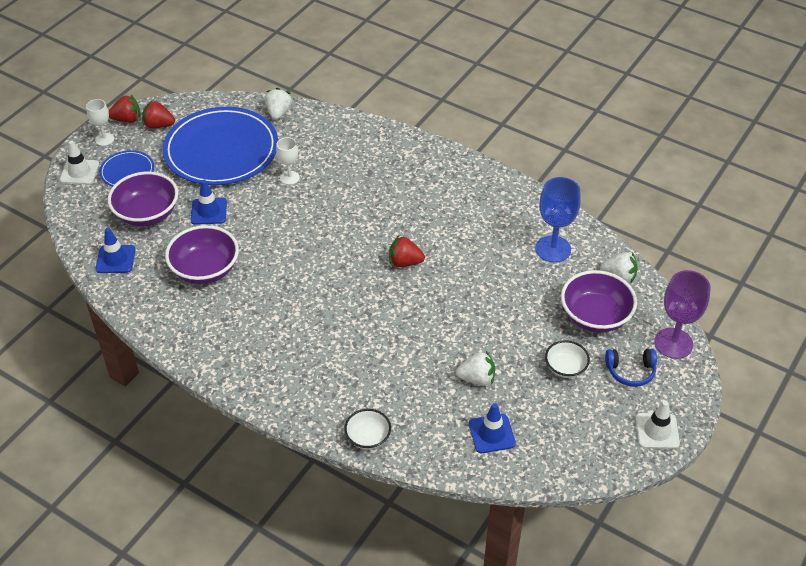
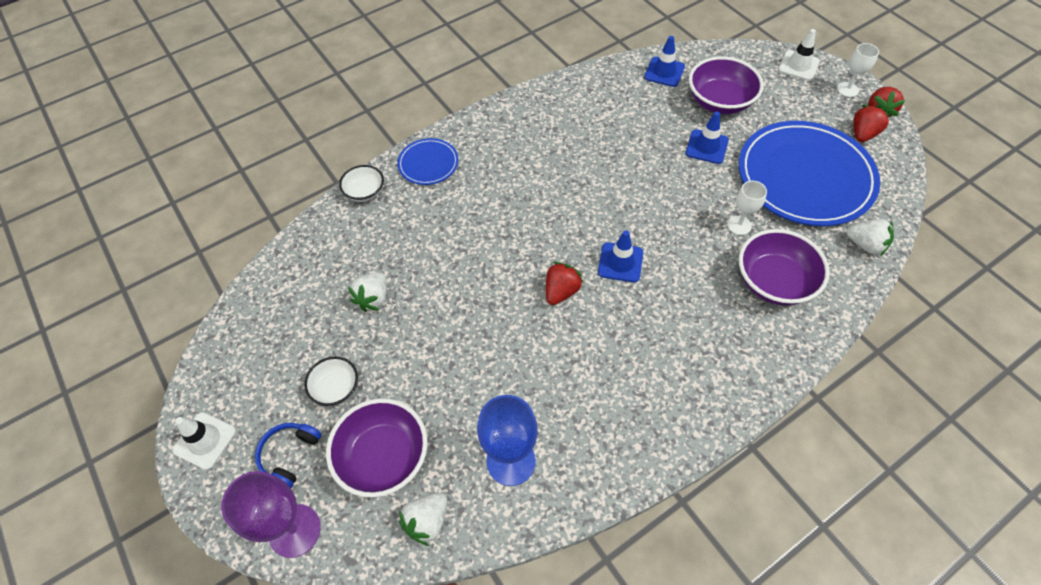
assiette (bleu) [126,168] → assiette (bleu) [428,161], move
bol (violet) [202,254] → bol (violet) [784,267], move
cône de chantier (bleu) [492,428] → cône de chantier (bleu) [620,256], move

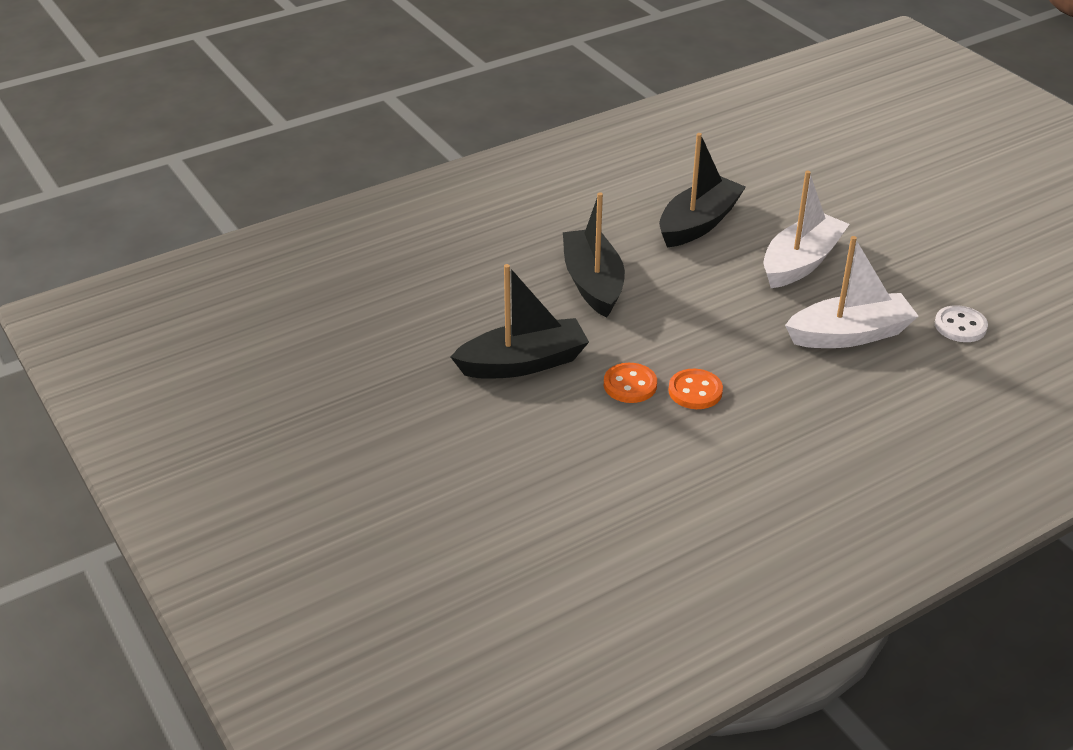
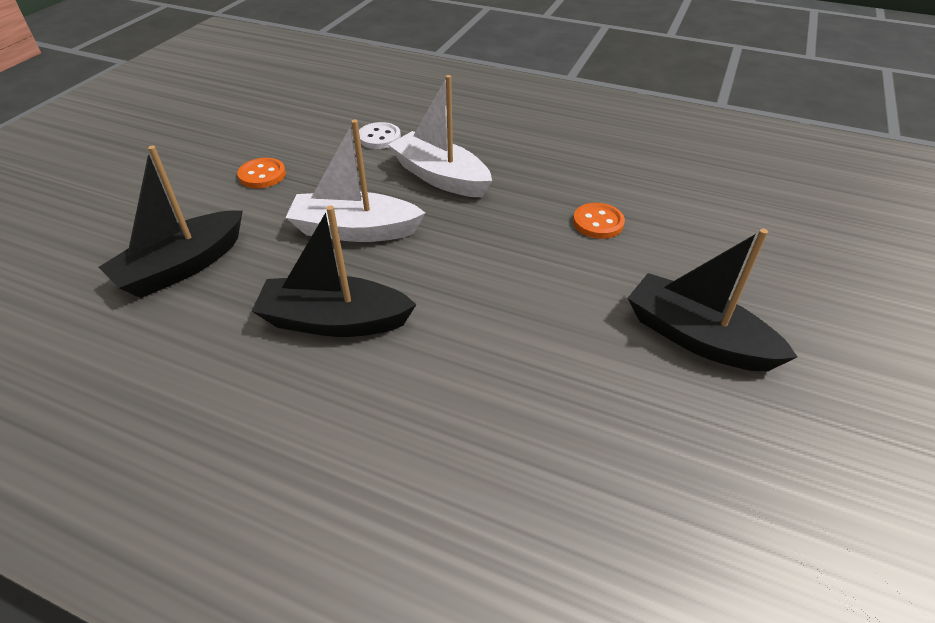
bateau (noir) [594,255] → bateau (noir) [171,222], move
bouton (orange) [630,383] → bouton (orange) [261,173], move

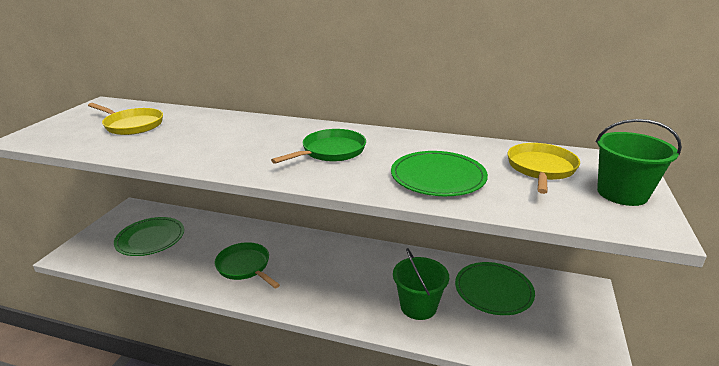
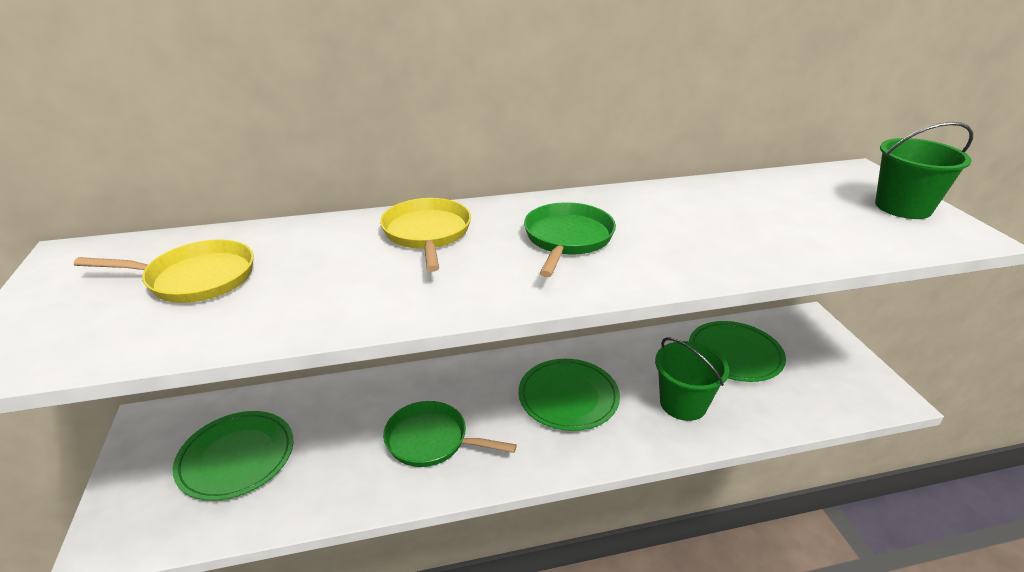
assiette (vert) [439,173] → assiette (vert) [569,395], move
poêle (jaune) [544,168] → poêle (jaune) [425,235], move

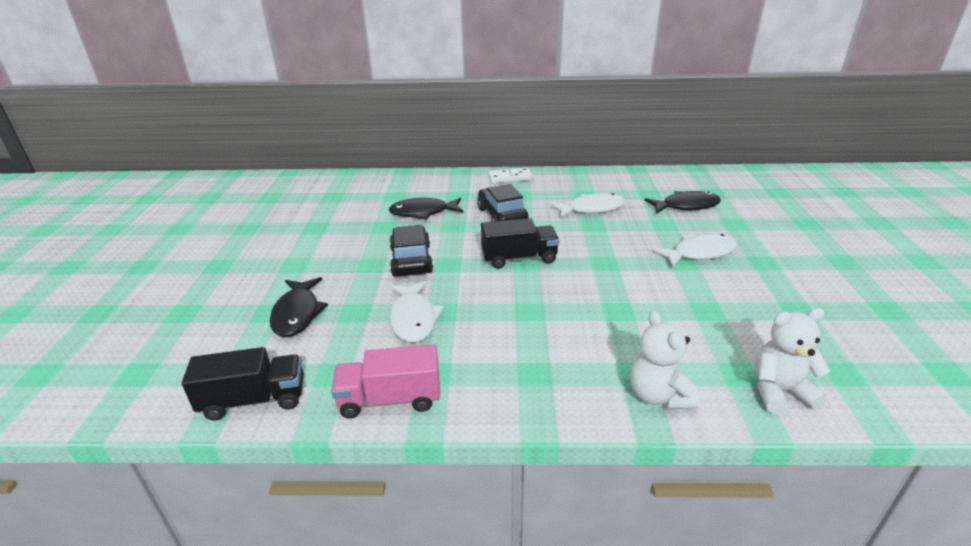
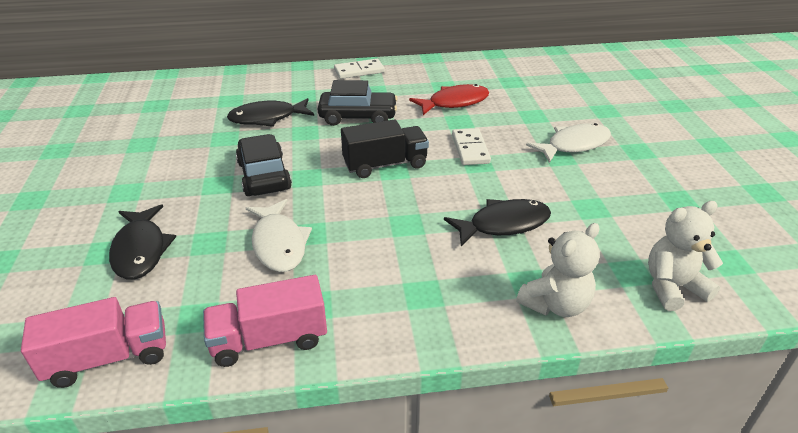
camion (noir) [243,383] → camion (rose) [93,342]
voiture (noir) [503,203] → voiture (noir) [357,103], 120 degrees clockwise
poisson (blanc) [587,205] → poisson (rouge) [449,99]
ours en peluche (blanc) [665,360] → ours en peluche (blanc) [558,270], 105 degrees counterclockwise
poisson (noir) [682,202] → poisson (noir) [497,222], move
- → domino (blanc) [471,146]

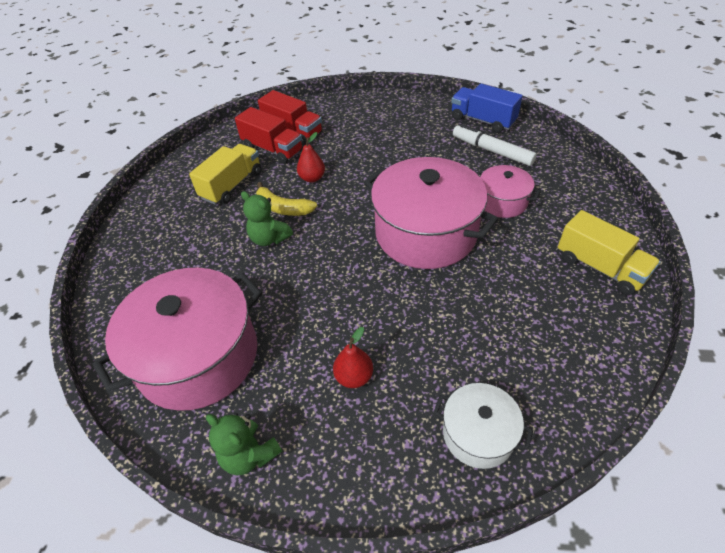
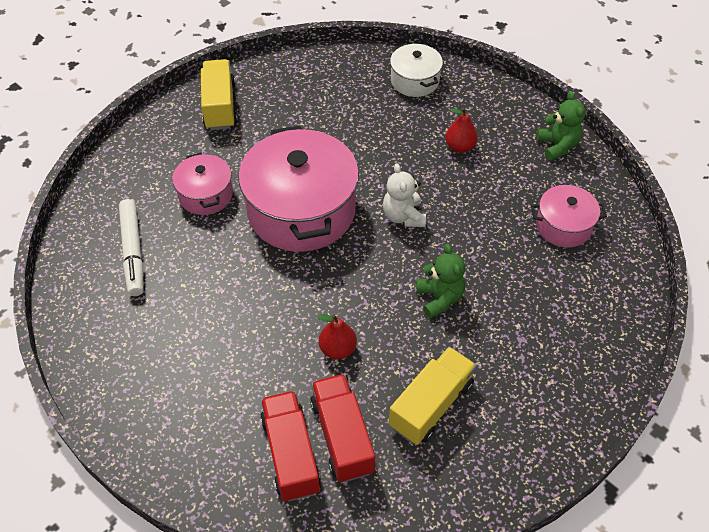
marmite (rose) [177,339] → marmite (rose) [569,216], x0.51
camion (jaune) [225,174] → camion (jaune) [433,396], 150 degrees clockwise
banane (jaune) [286,199] → -
camion (bleu) [487,108] → -
- → ours en peluche (blanc) [404,195]

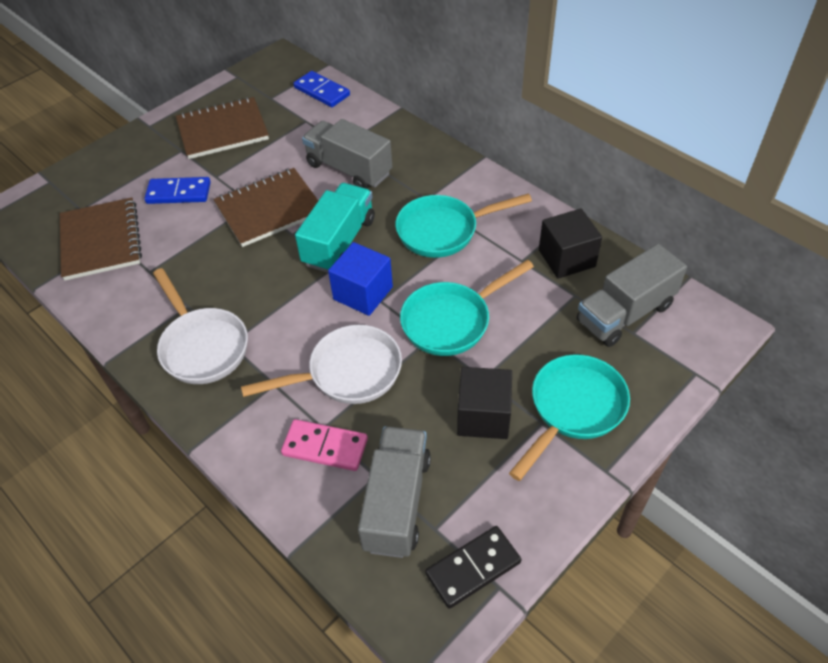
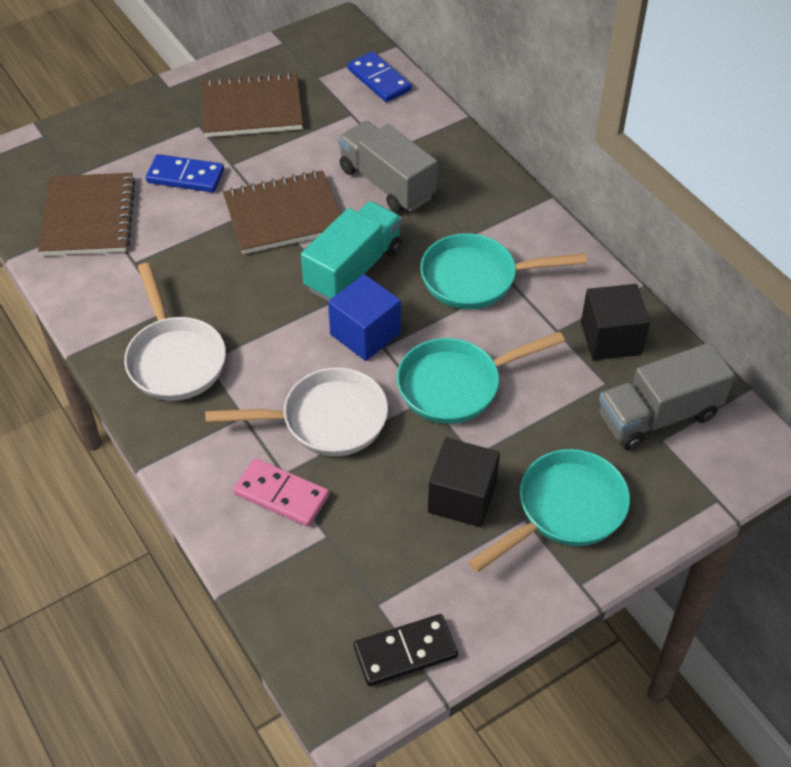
camion (gris) [394,492] → -

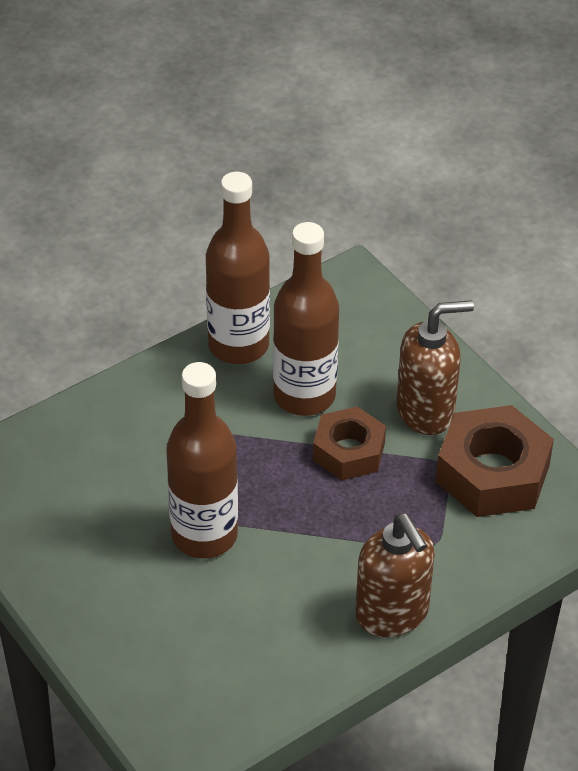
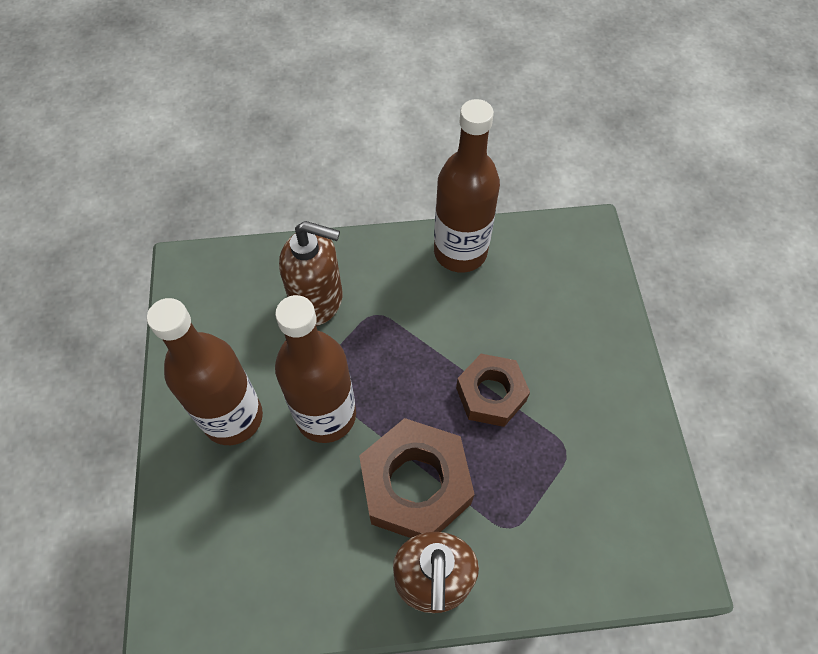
bouteille (marron) [306,319] → bouteille (marron) [205,371], move
distributeur de savon (marron) [435,367] → distributeur de savon (marron) [310,273], move
écrou (marron) [495,461] → écrou (marron) [417,478], move

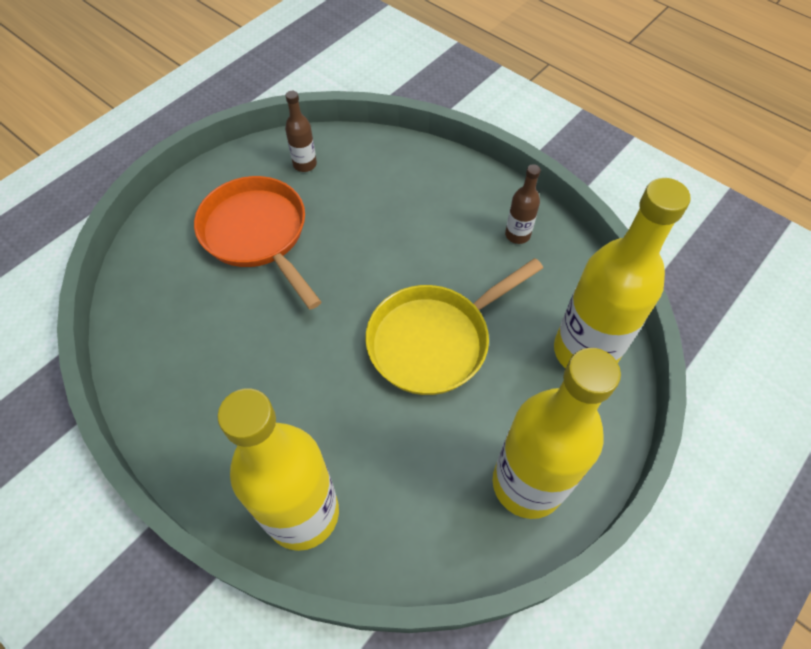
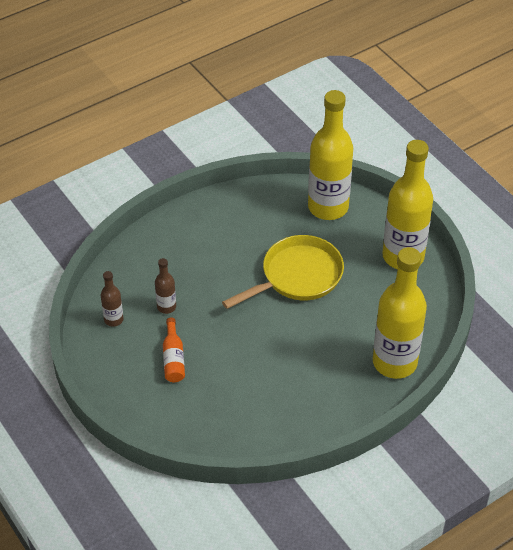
poêle (orange) [257,243] → bouteille (orange) [174,349]
poêle (jaune) [454,326] → poêle (jaune) [283,272], 105 degrees counterclockwise
bouteille (marron) [523,204] → bouteille (marron) [165,286], move

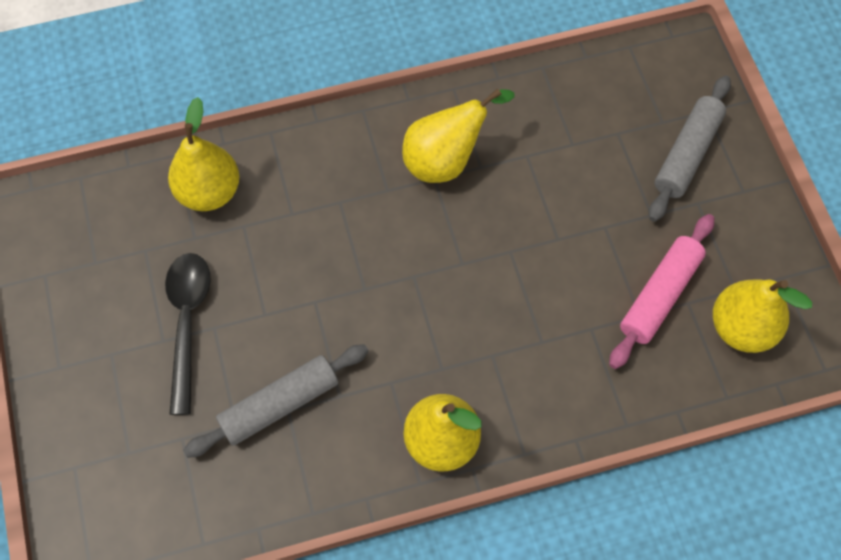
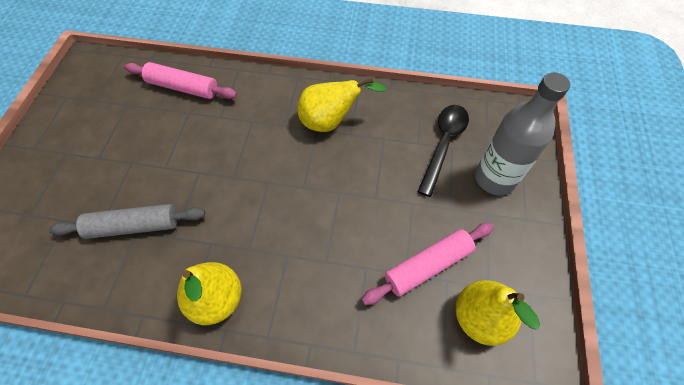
cuillère (noir) [188,334] → cuillère (noir) [443,151], move
poire (jaune) [204,154] → rouleau à pâtisserie (rose) [180,80]
rouleau à pâtisserie (gris) [690,148] → bouteille (gris) [522,133]

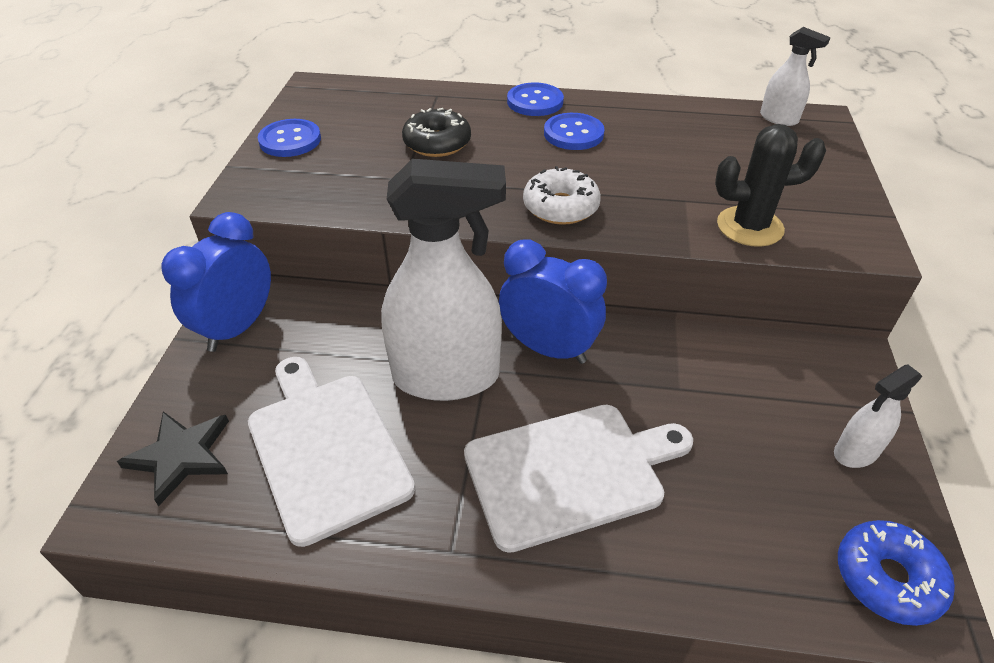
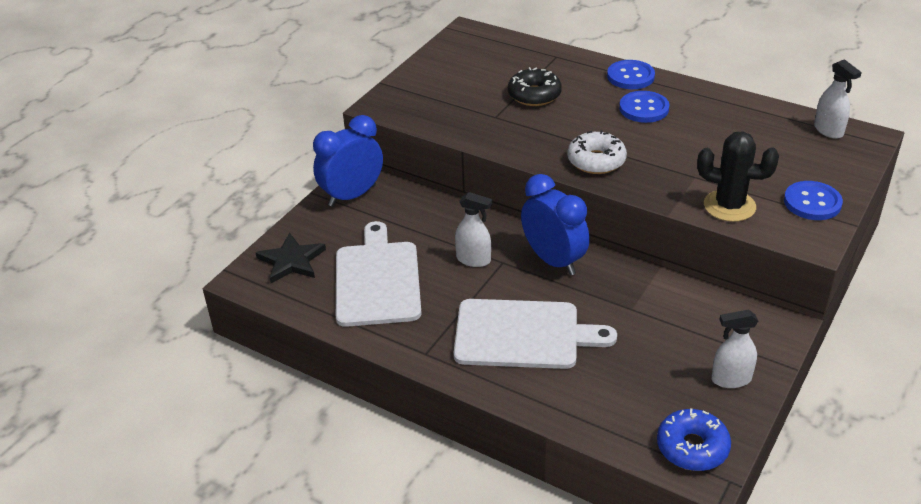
bouton (bleu) [289,138] → bouton (bleu) [813,200], move
vaporisateur (blanc) [443,280] → vaporisateur (blanc) [473,229], x0.46

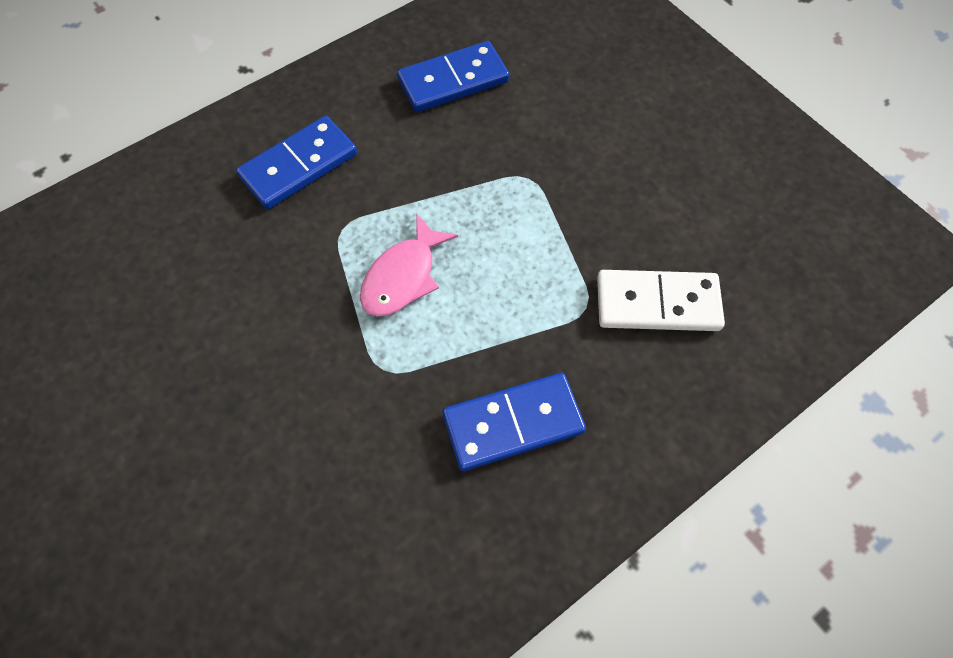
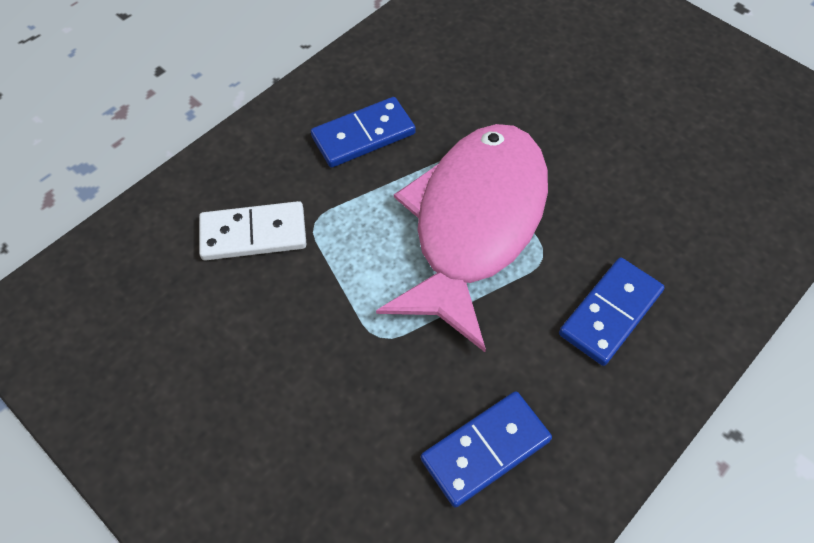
poisson (rose) [409,265] → poisson (rose) [462,238], x2.39

